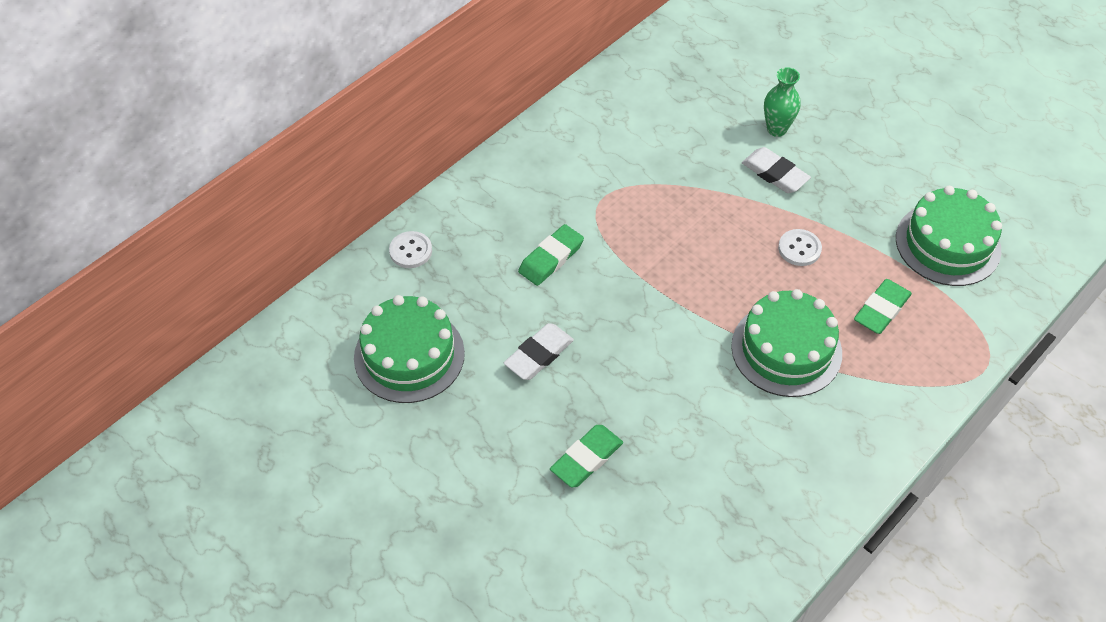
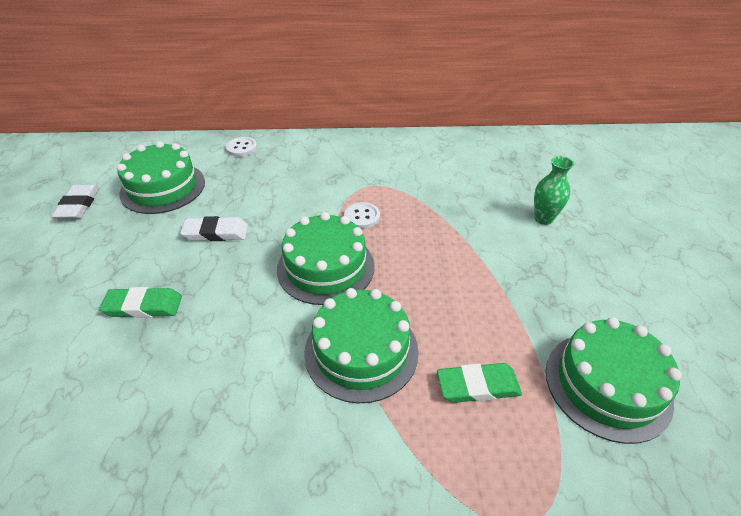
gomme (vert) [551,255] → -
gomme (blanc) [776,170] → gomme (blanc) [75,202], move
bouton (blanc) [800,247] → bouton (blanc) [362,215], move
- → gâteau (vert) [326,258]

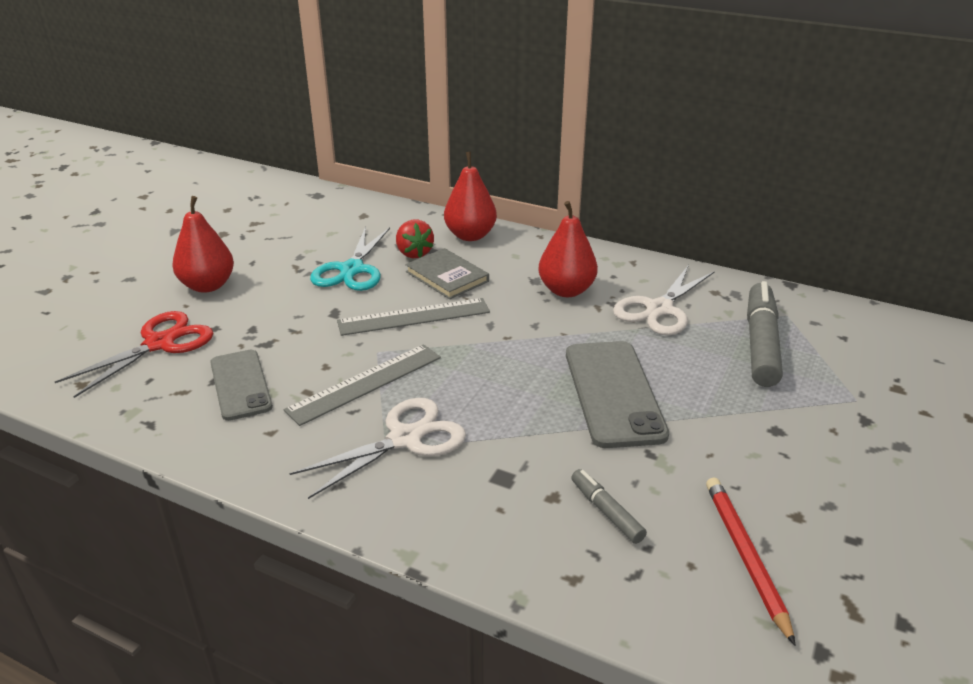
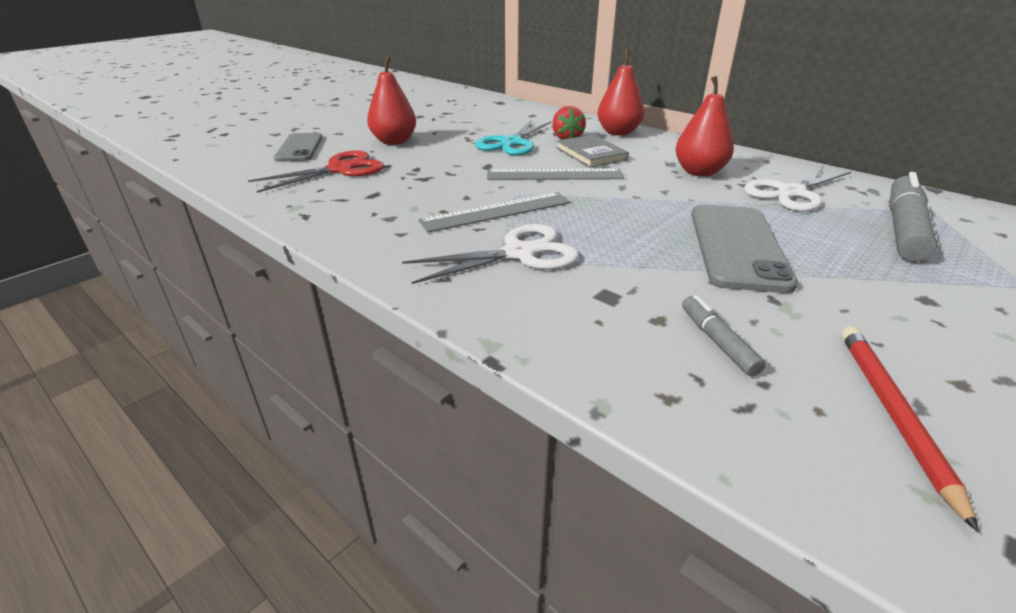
téléphone (gris) [241,385] → téléphone (gris) [298,147], move

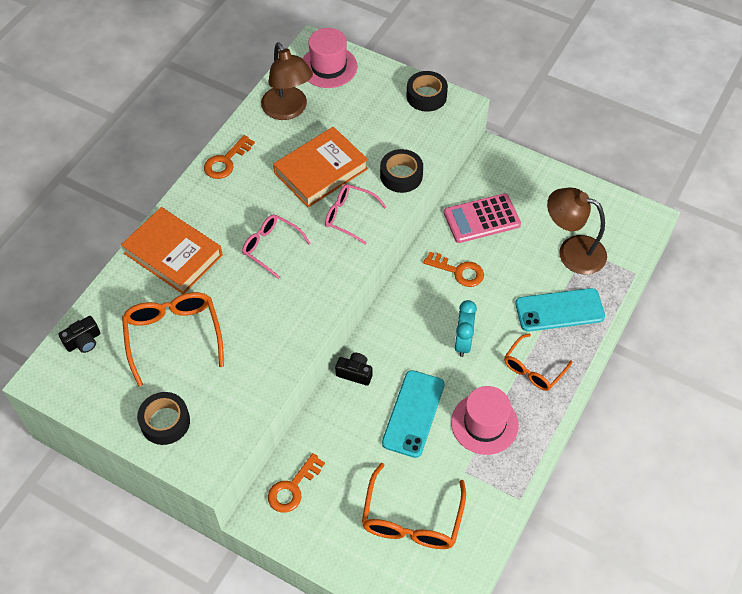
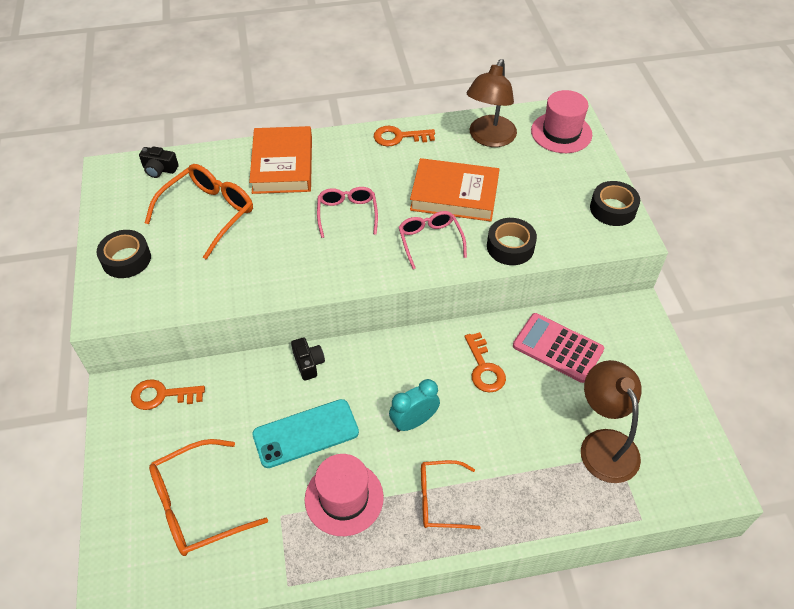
téléphone (turquoise) [560,310] → -

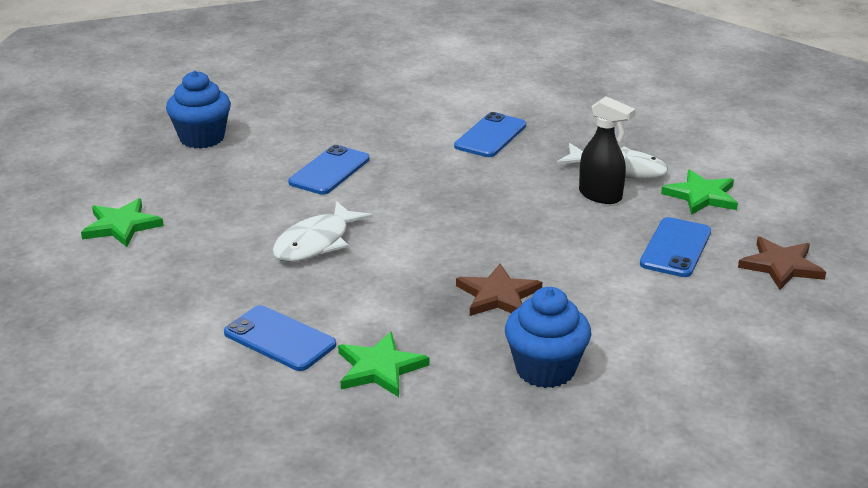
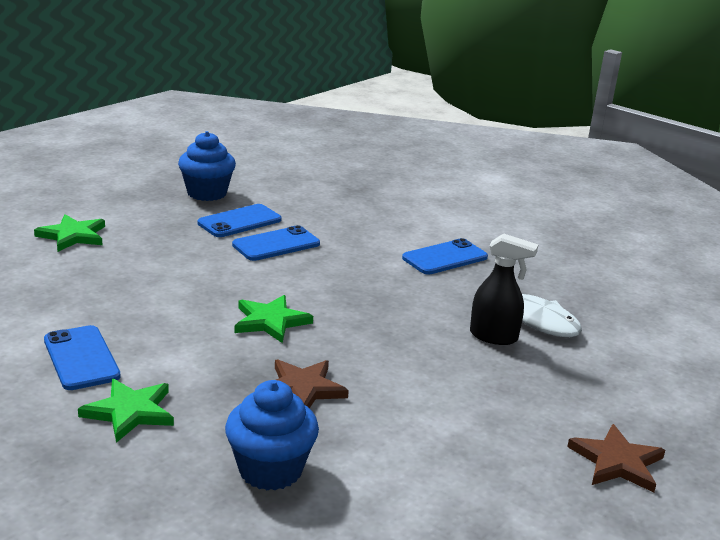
poisson (blanc) [323,231] → -
vaporisateur (noir) [607,150] → vaporisateur (noir) [504,289], 45 degrees counterclockwise
téléphone (bleu) [675,247] → téléphone (bleu) [239,220], move
étoile (vert) [699,192] → étoile (vert) [274,319], move

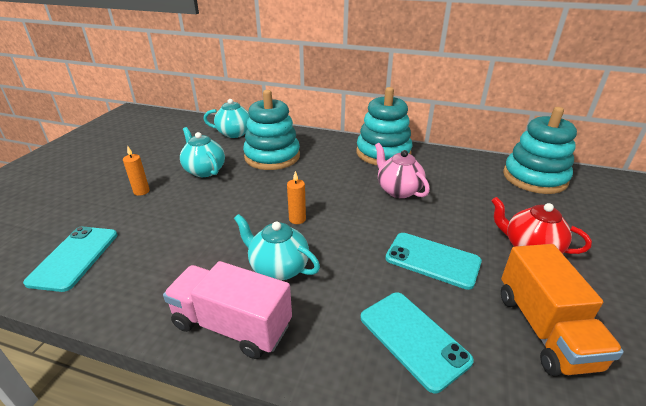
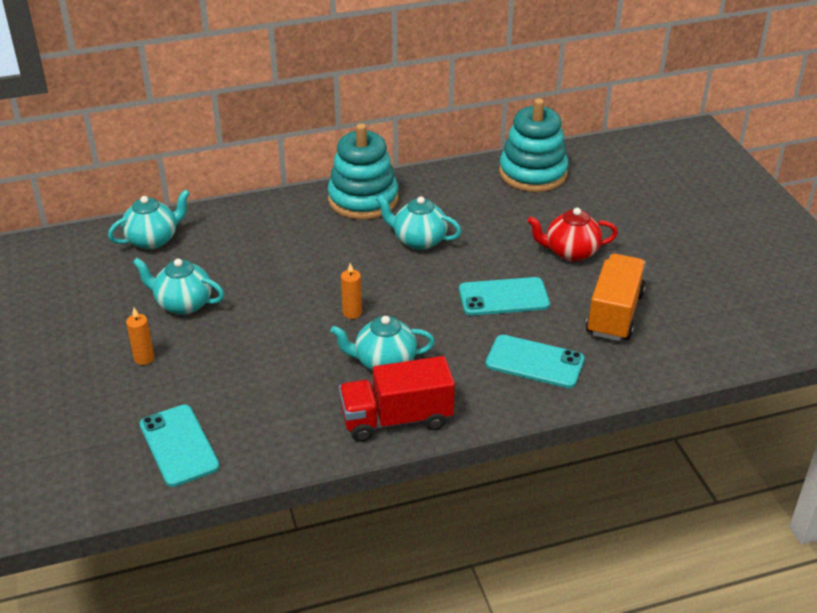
camion (rose) [227,310] → camion (rouge) [397,399]
jouet à empiler (turquoise) [271,130] → -
théière (rose) [402,170] → théière (turquoise) [418,222]
camion (orange) [562,310] → camion (orange) [616,297], 120 degrees counterclockwise

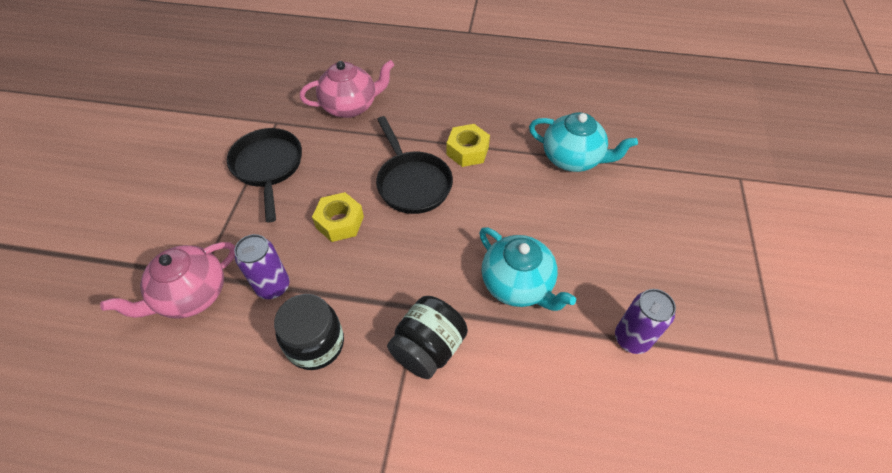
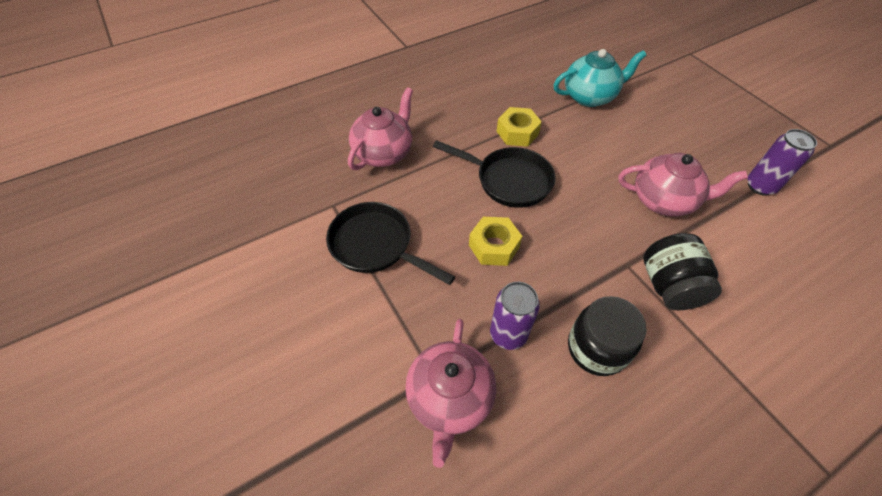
théière (turquoise) [527,269] → théière (rose) [683,185]

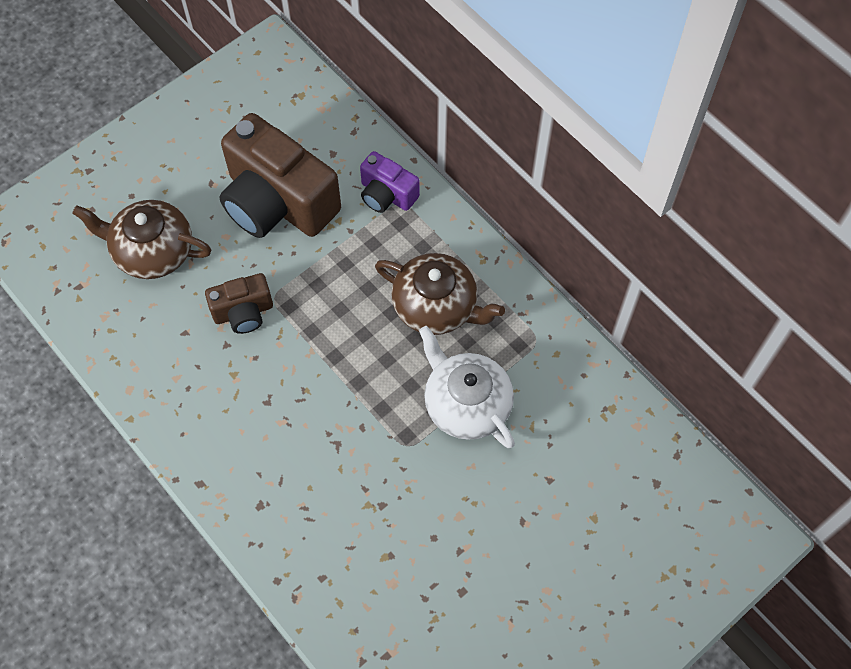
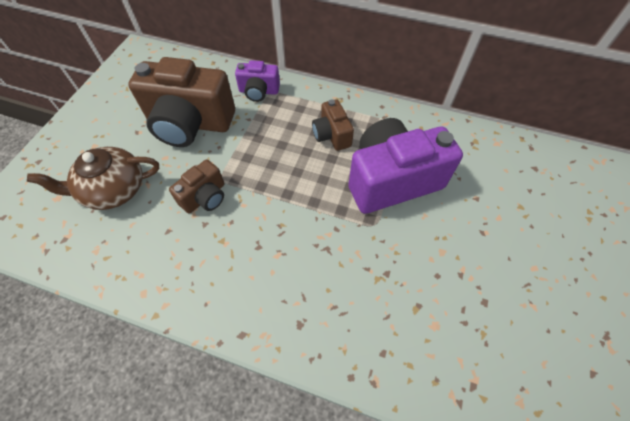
théière (marron) [440,294] → appareil photo (marron) [333,125]
théière (blanc) [467,387] → appareil photo (violet) [405,166]

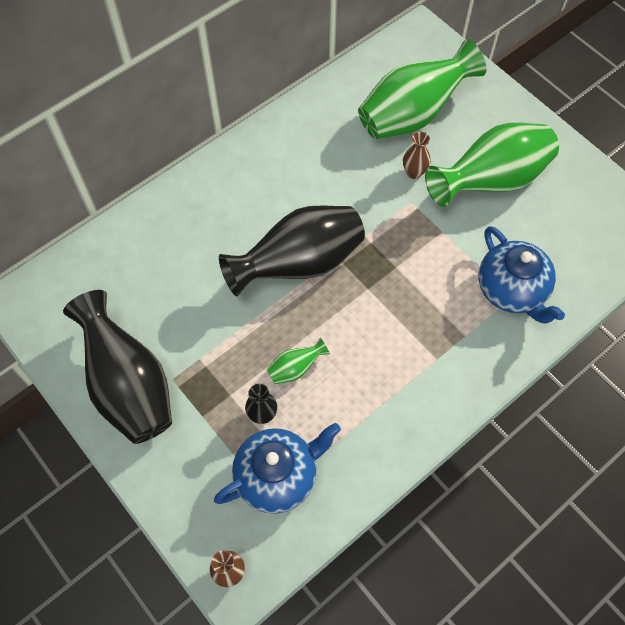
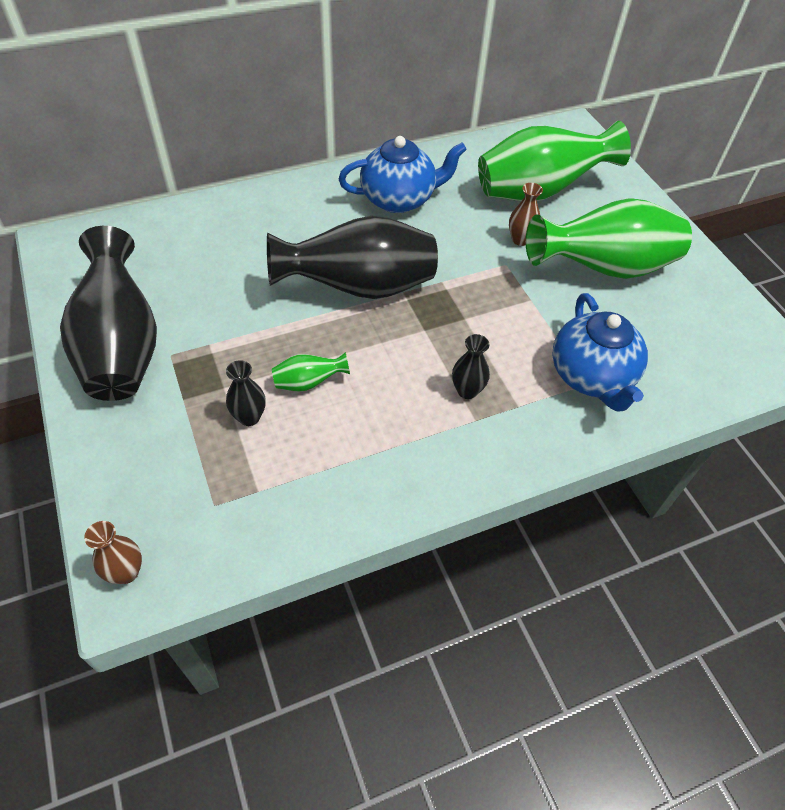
théière (bleu) [277,468] → théière (bleu) [403,174], move
- → vase (noir) [471,366]

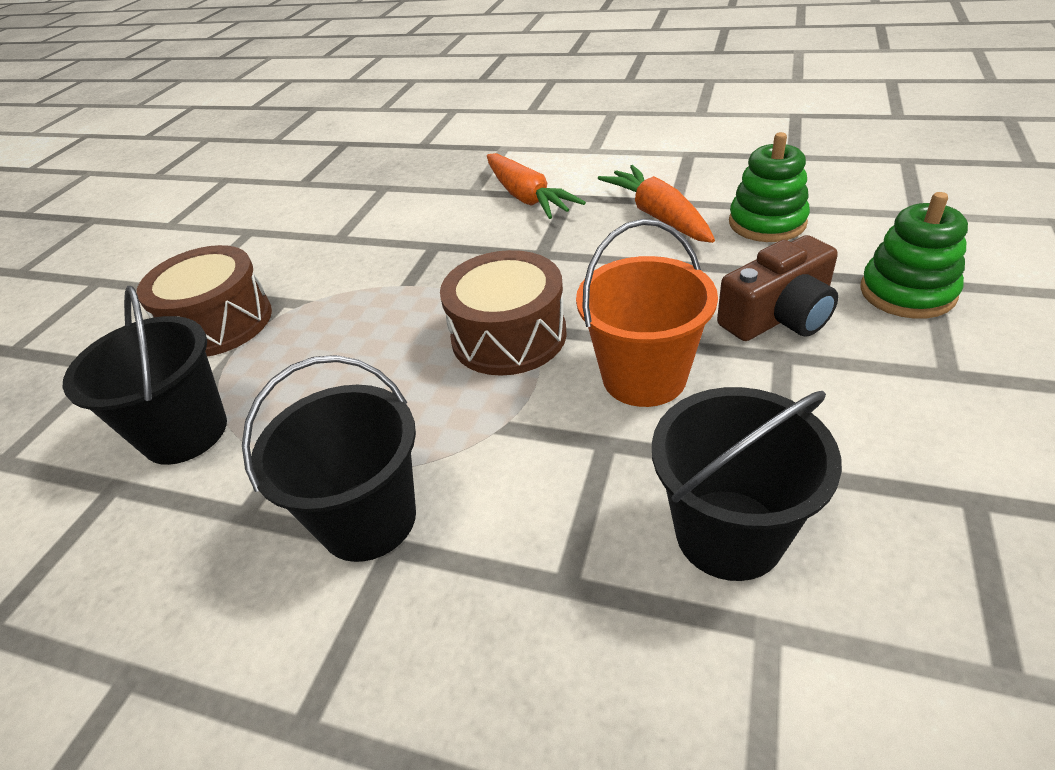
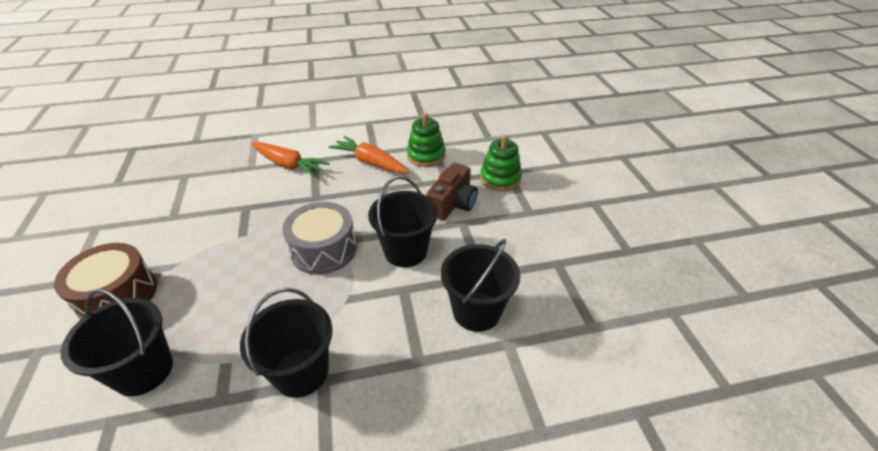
tambour (marron) [503,313] → tambour (gris) [319,238]
seau (orange) [647,313] → seau (noir) [403,221]

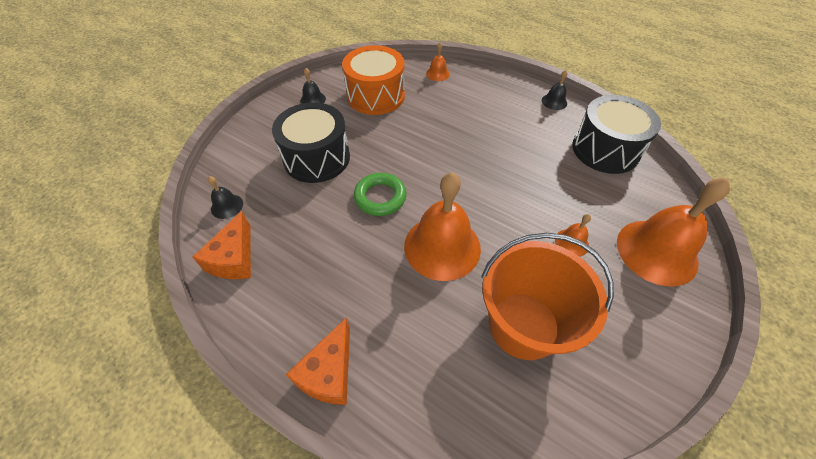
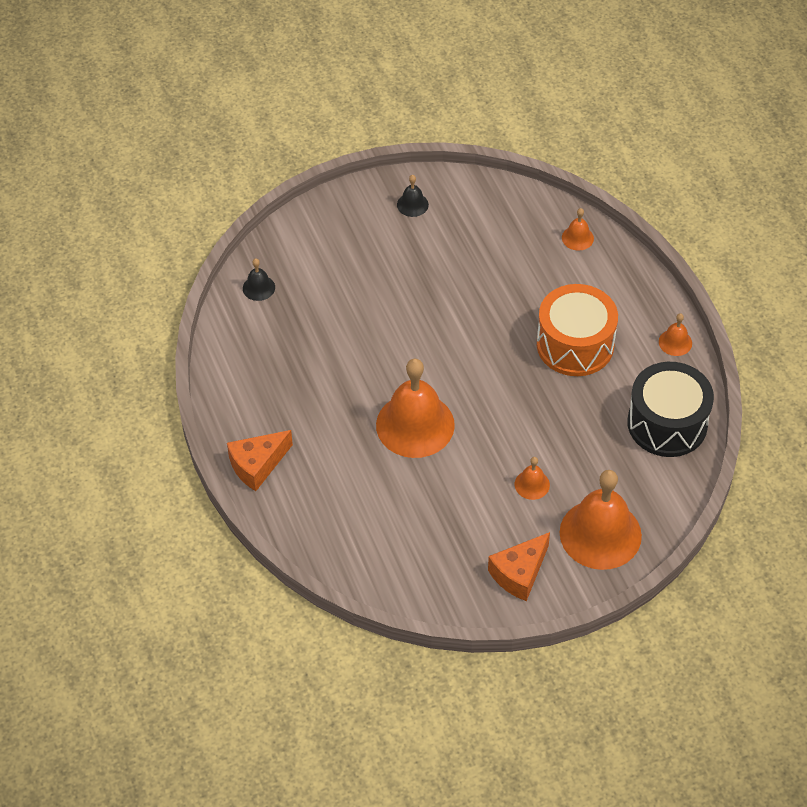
fromage (orange) [222,245] → fromage (orange) [519,566], move
tambour (noir) [311,142] → -
tambour (orange) [373,80] → tambour (orange) [577,330], move
anneau (vert) [380,194] → -
seau (orange) [547,296] → -
cloche (noir) [555,90] → cloche (orange) [675,334]

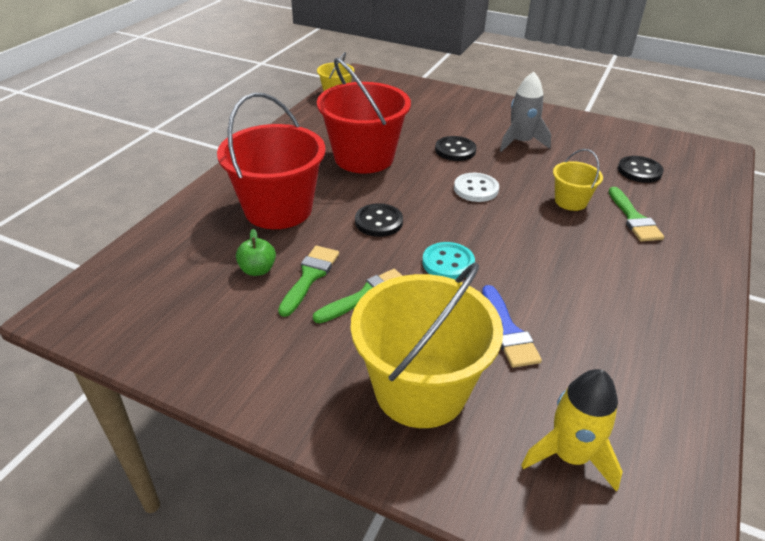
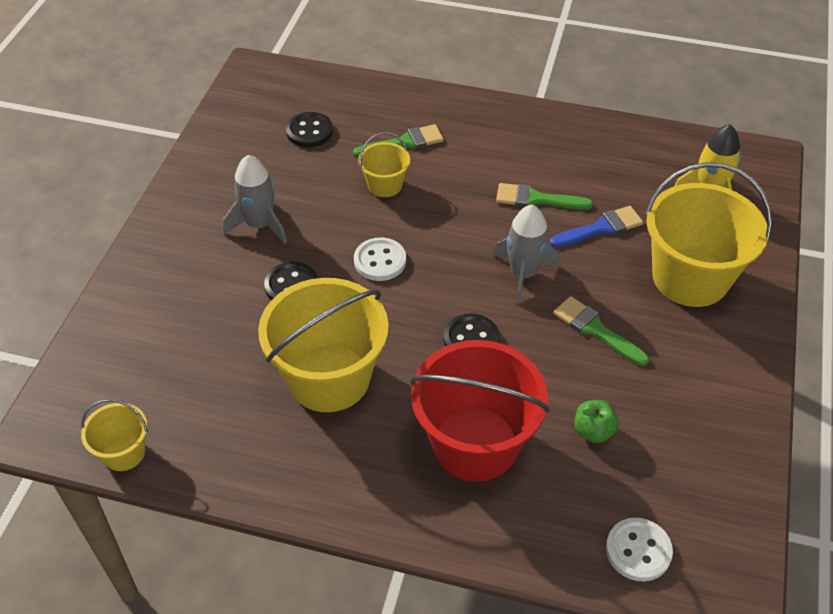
pinceau (vert) [308,281] → pinceau (vert) [544,196], move
seau (rouge) [364,116] → seau (jaune) [323,345]
bouton (turquoise) [448,260] → fusée (gris) [526,254]
- → bouton (blanc) [639,549]

